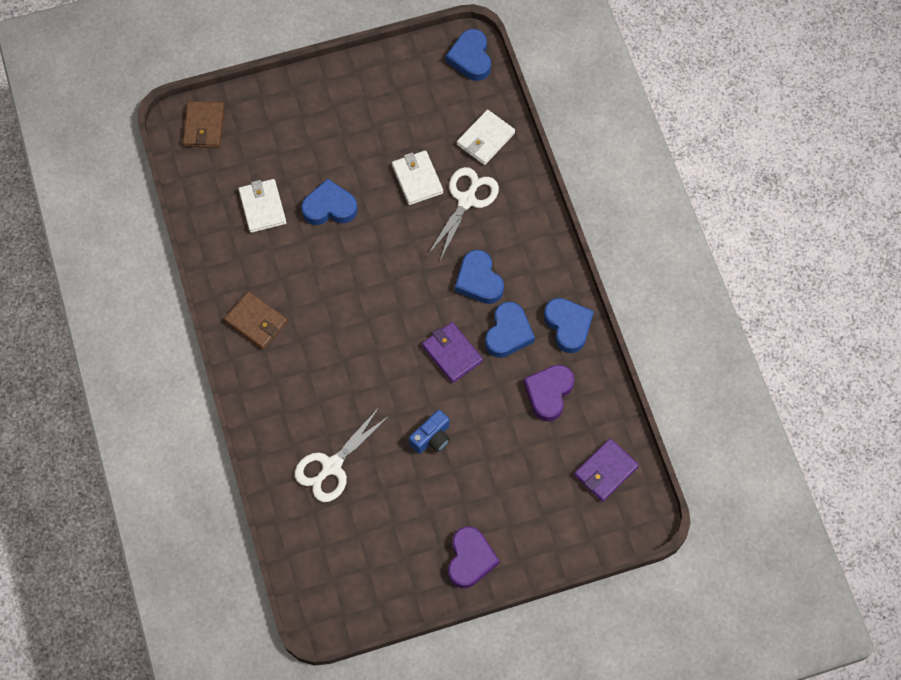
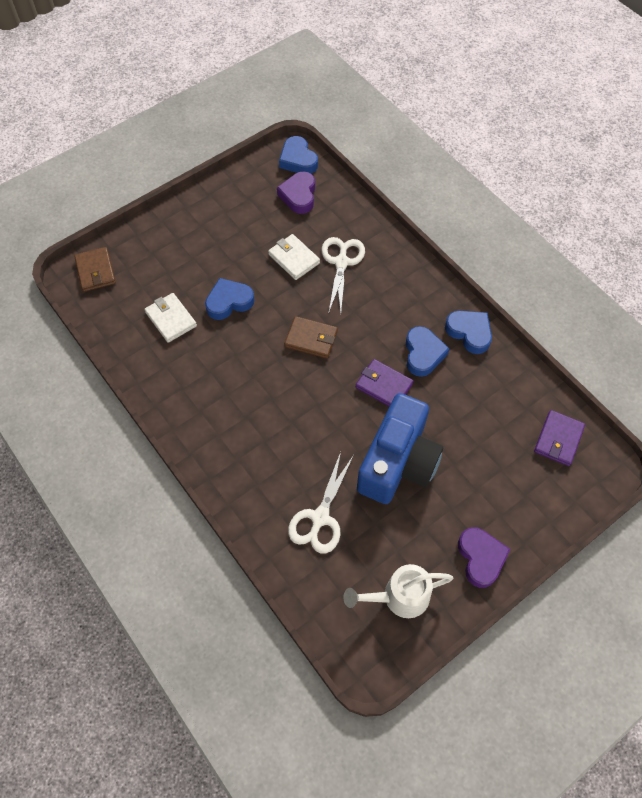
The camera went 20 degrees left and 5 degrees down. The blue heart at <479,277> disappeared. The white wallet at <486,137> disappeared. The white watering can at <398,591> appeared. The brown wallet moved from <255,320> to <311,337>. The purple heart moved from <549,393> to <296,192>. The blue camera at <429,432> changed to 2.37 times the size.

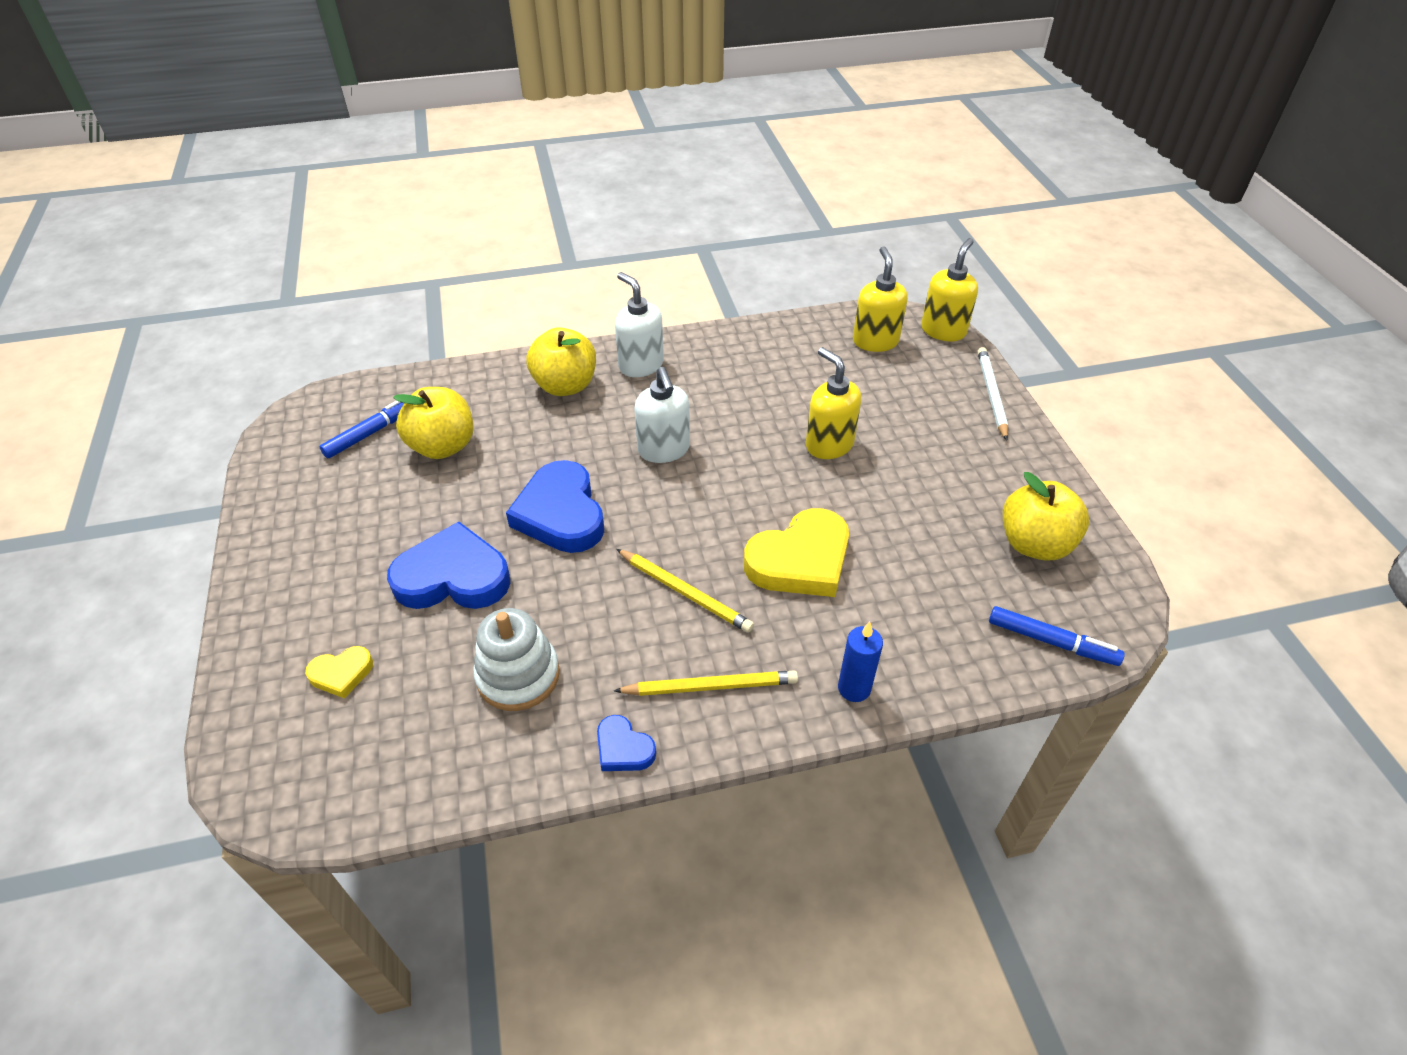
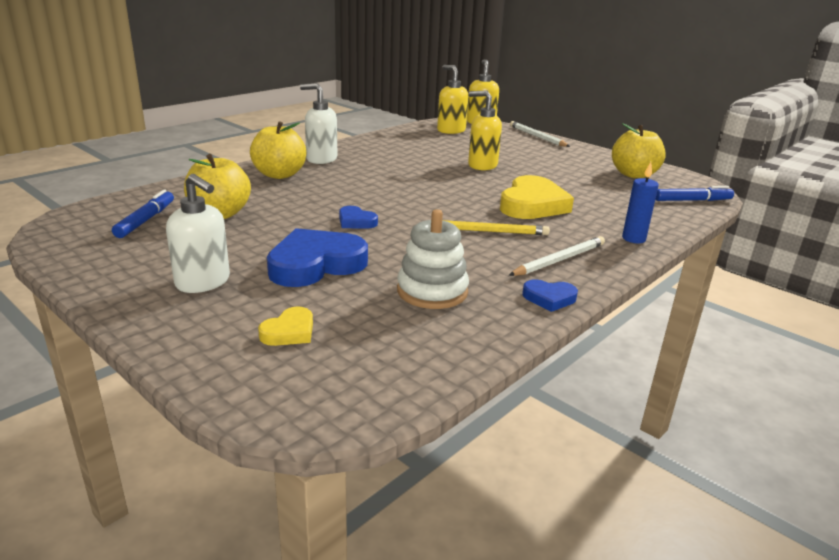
The camera went 35 degrees left and 20 degrees down. The white soap dispenser moved from <662,415> to <198,233>. The yellow pencil at <706,683> became the white pencil at <557,256>. The blue heart at <555,506> changed to 0.49 times the size.

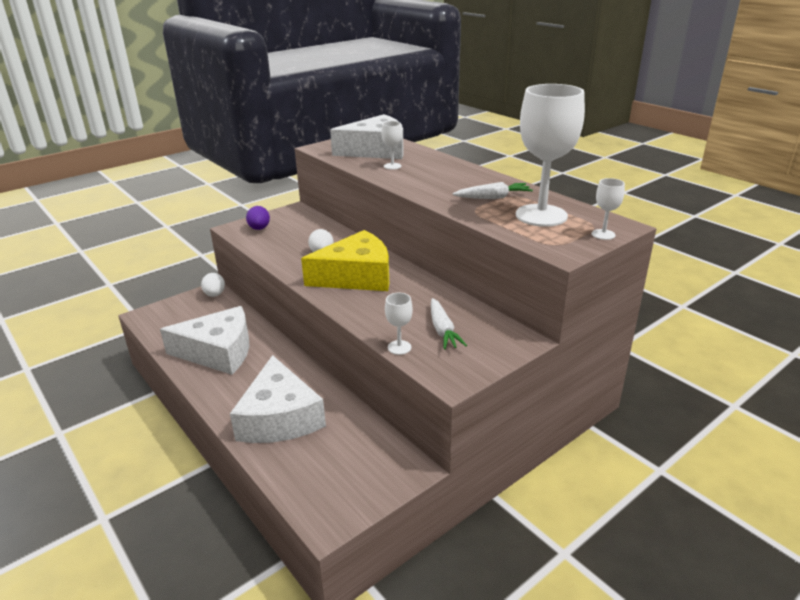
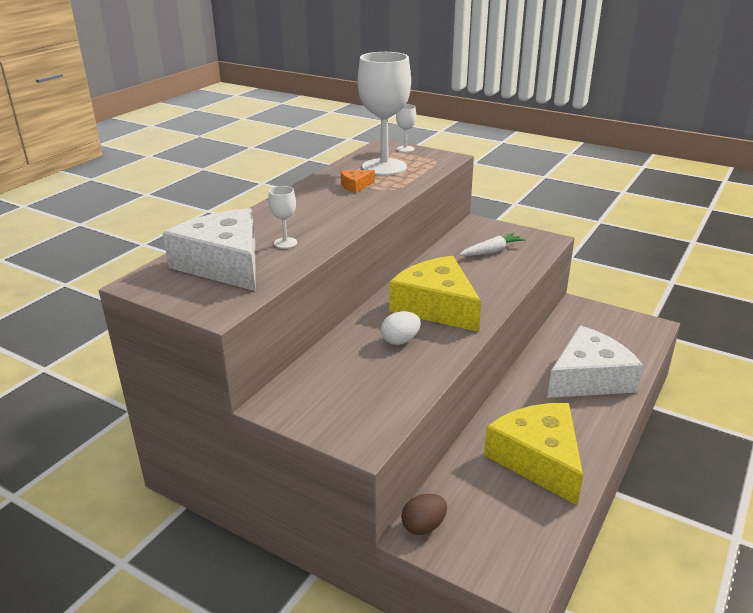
The camera went 110 degrees left and 0 degrees up. The purple egg at <258,218> disappeared. The white goblet at <399,324> disappeared. The white carrot at <493,190> was replaced by the orange cheese at <358,181>. The white cheese at <204,340> became the yellow cheese at <533,454>. The white egg at <213,285> became the brown egg at <424,514>.

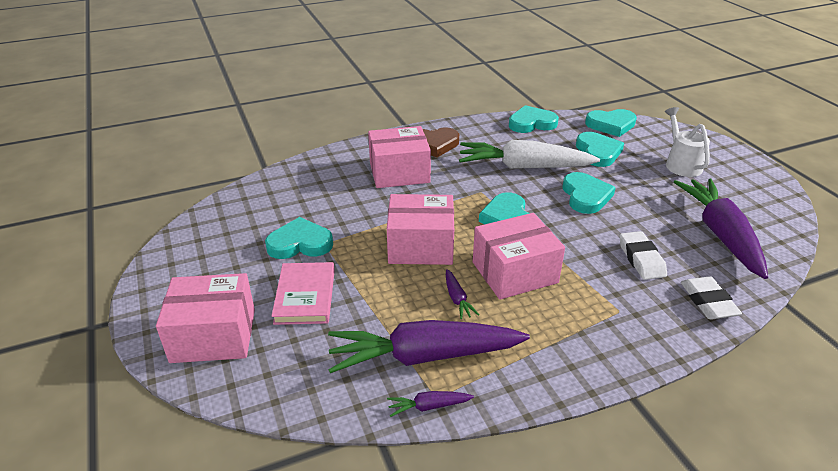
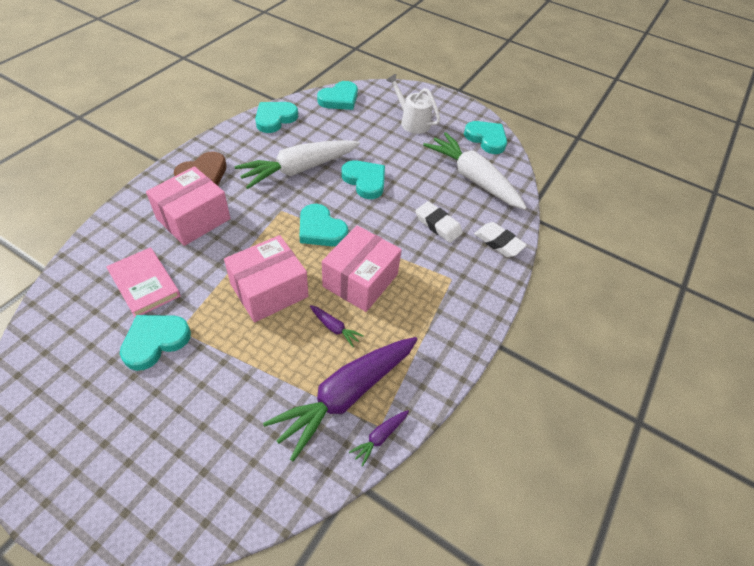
The camera went 40 degrees left and 15 degrees up. The pink box at <205,318> disappeared. The pink book moved from <303,293> to <143,282>. The turquoise heart moved from <600,149> to <485,137>. The purple carrot at <721,228> became the white carrot at <475,171>.

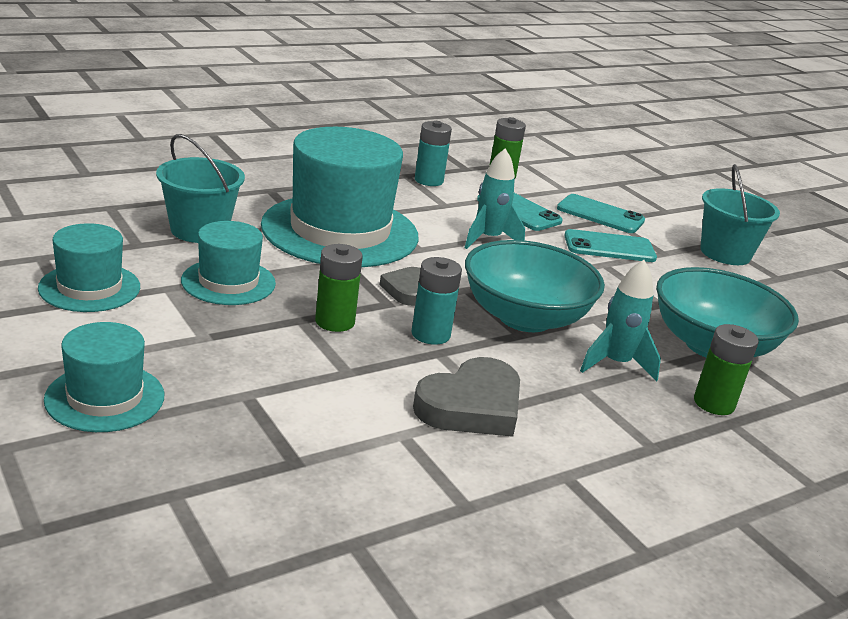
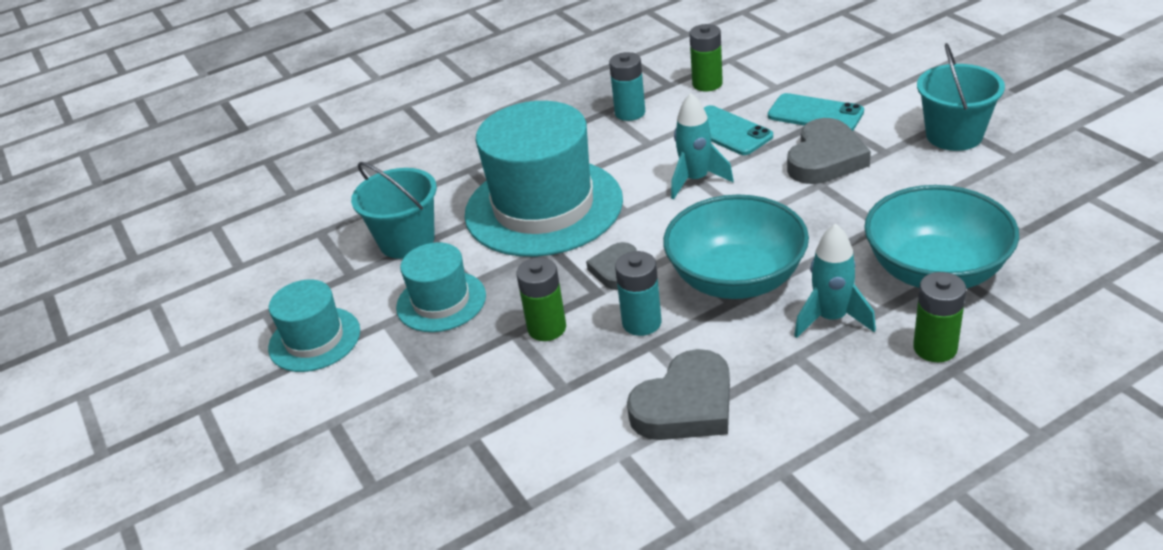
The camera went 10 degrees right and 10 degrees up. The turquoise hat at <104,377> disappeared. The turquoise phone at <610,245> was replaced by the grey heart at <829,151>.

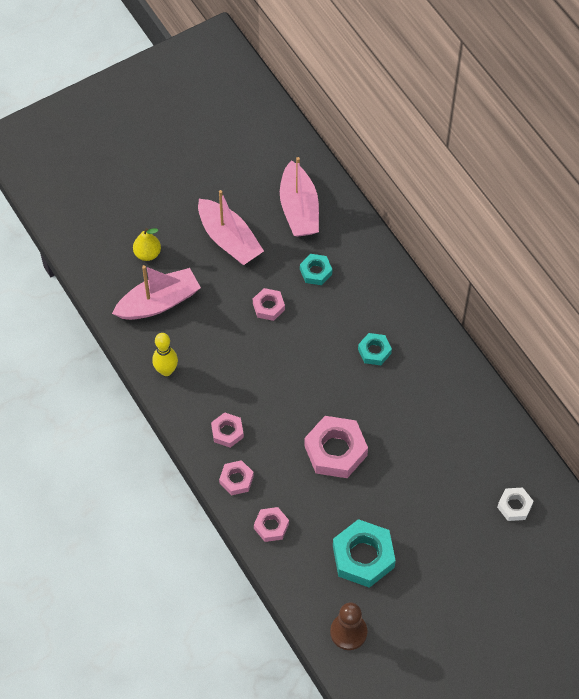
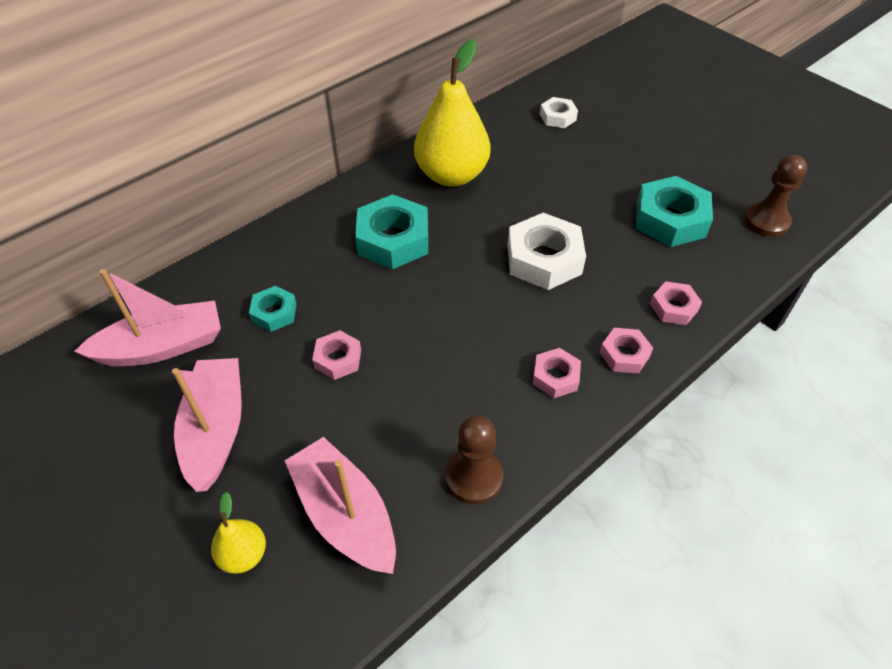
The camera went 100 degrees left and 10 degrees down. The yellow pear at <452,113> appeared. The yellow bowling pin at <165,354> was replaced by the brown pawn at <474,459>. The pink nut at <336,447> became the white nut at <547,251>. The pink boat at <231,227> turned 45 degrees counterclockwise. The turquoise nut at <375,349> changed to 1.83 times the size.

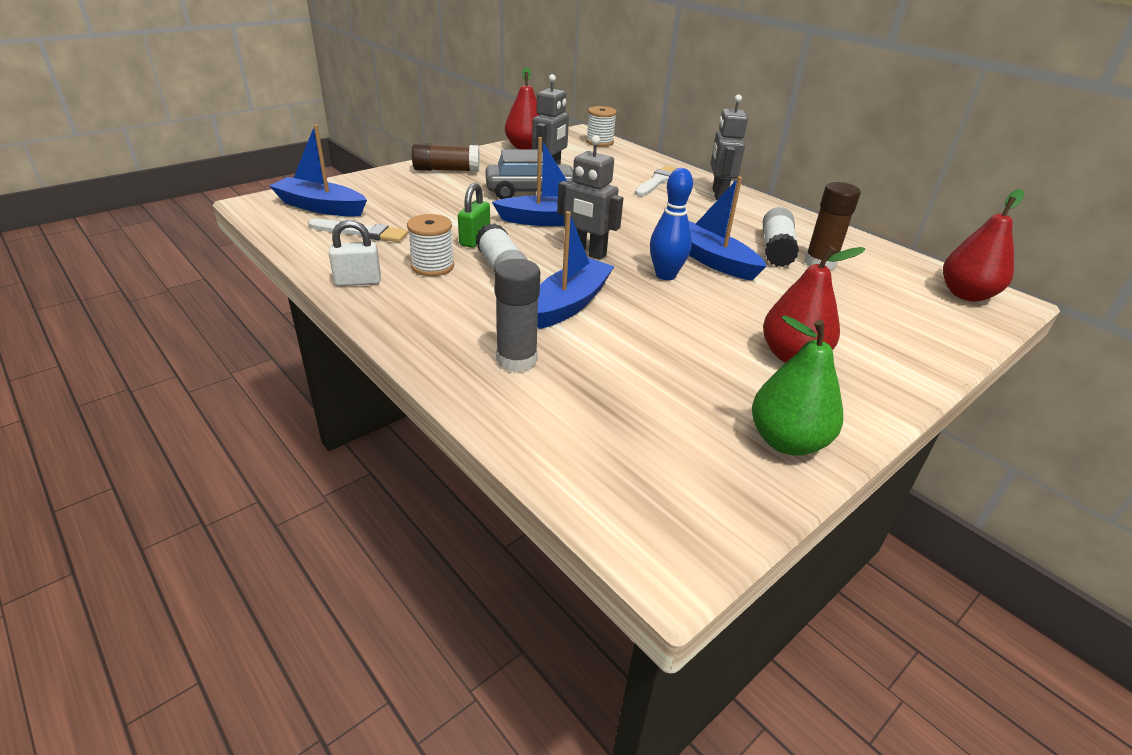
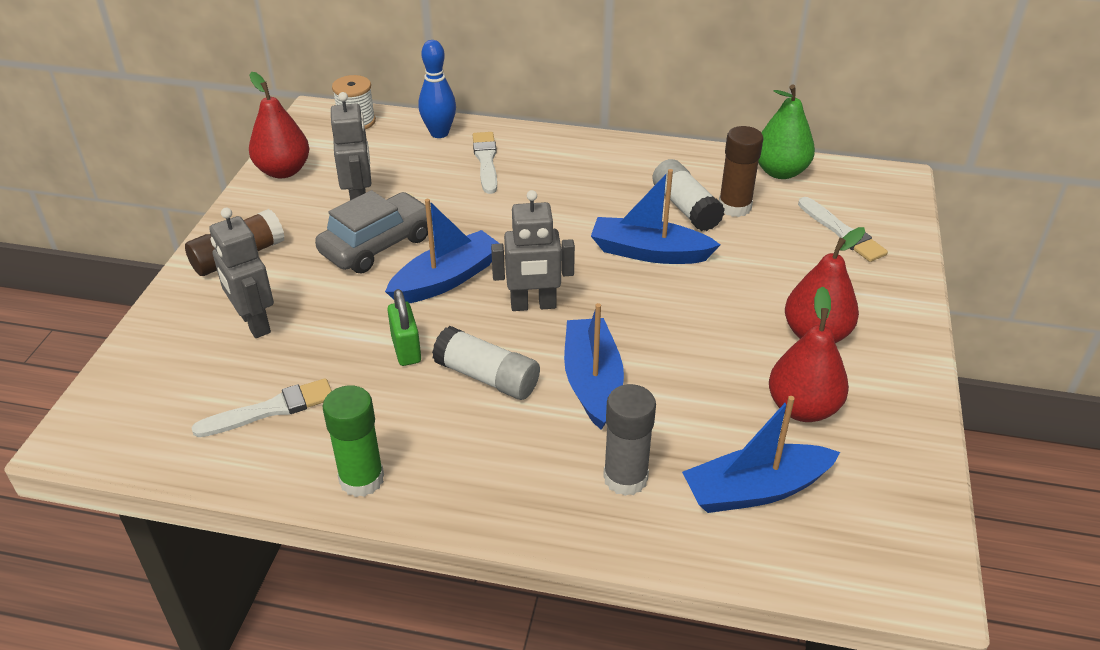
The camera went 35 degrees left and 5 degrees up. The white spool at <430,245> disappeared. The white brush at <843,229> appeared. The blue boat moved from <318,170> to <761,454>. The blue bowling pin moved from <671,224> to <437,89>. The grey robot moved from <729,147> to <241,273>. The green pear moved from <797,385> to <786,132>. The red pear moved from <983,245> to <809,354>. The white padlock at <355,253> was replaced by the green glue stick at <353,441>.

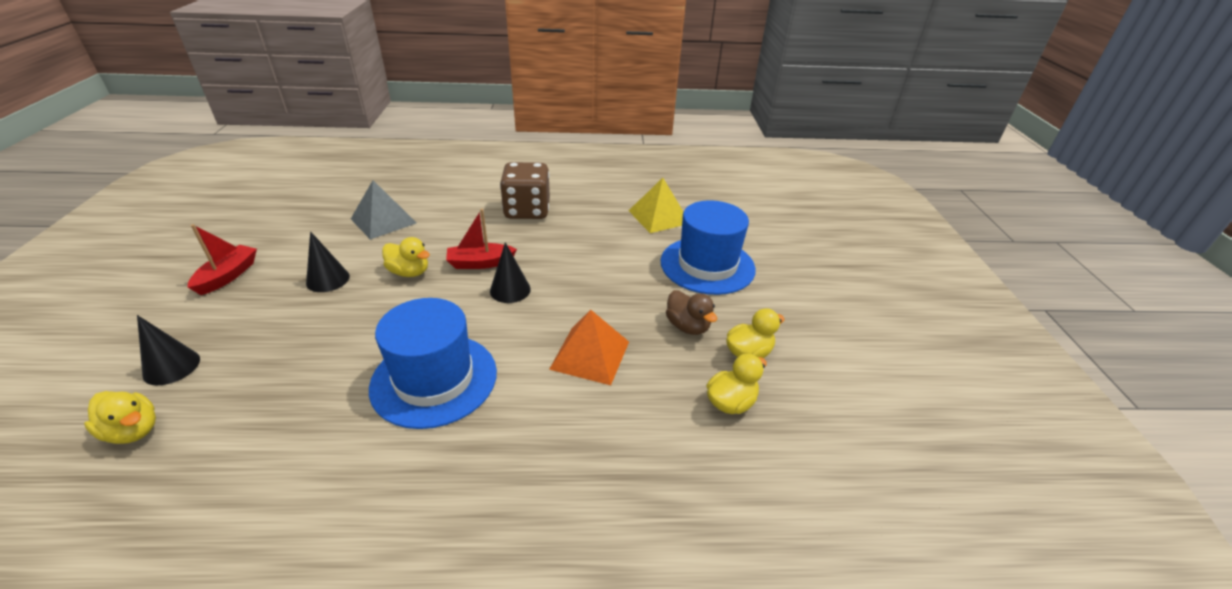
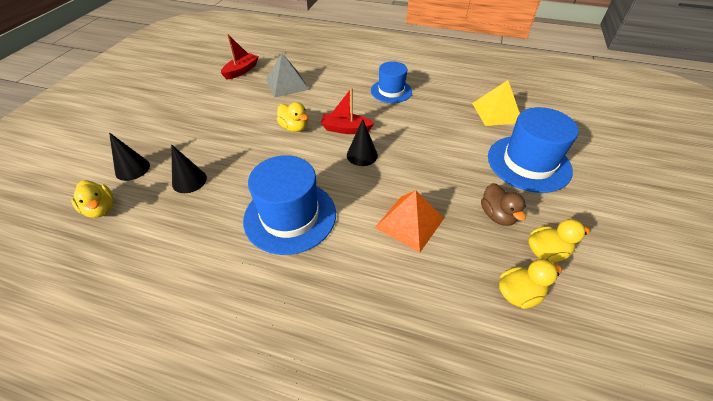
The camera went 20 degrees right and 10 degrees up. The red boat moved from <222,259> to <239,57>. The black cone moved from <328,261> to <189,168>. The brown dice at <525,190> was replaced by the blue hat at <391,82>.

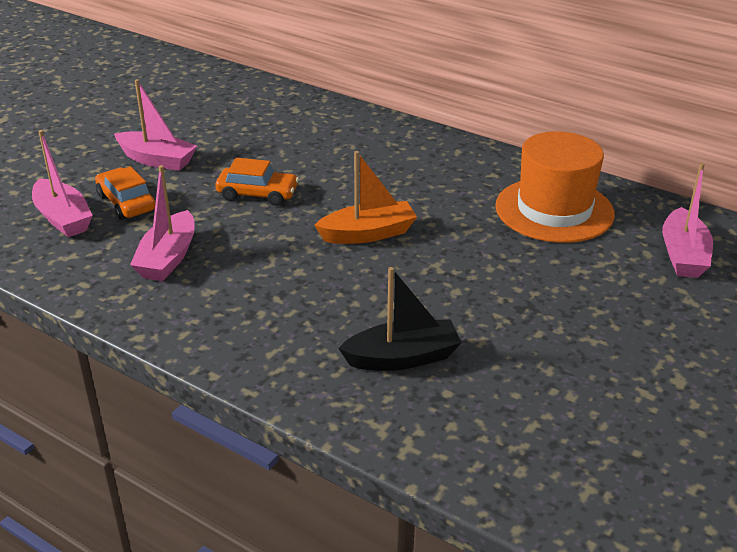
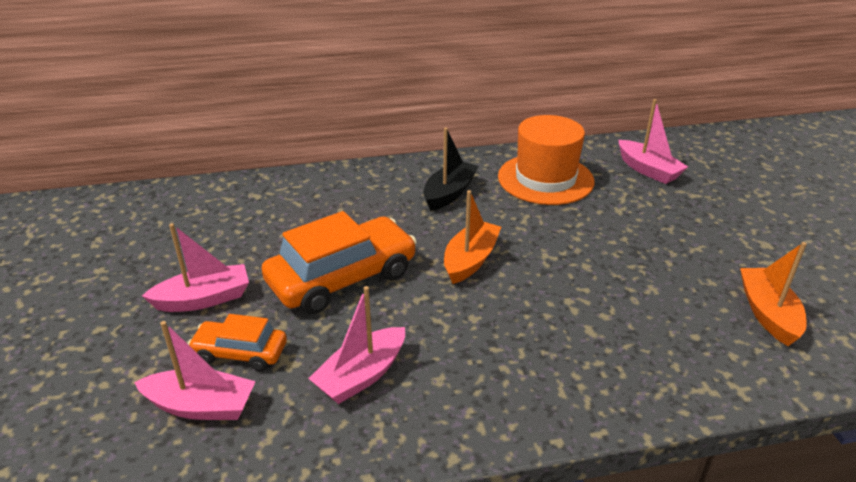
The camera went 45 degrees left and 0 degrees up. The orange boat at <773,294> appeared. The black boat moved from <400,319> to <451,169>. The pink boat at <162,223> turned 75 degrees clockwise. The orange car at <257,182> changed to 1.84 times the size.

